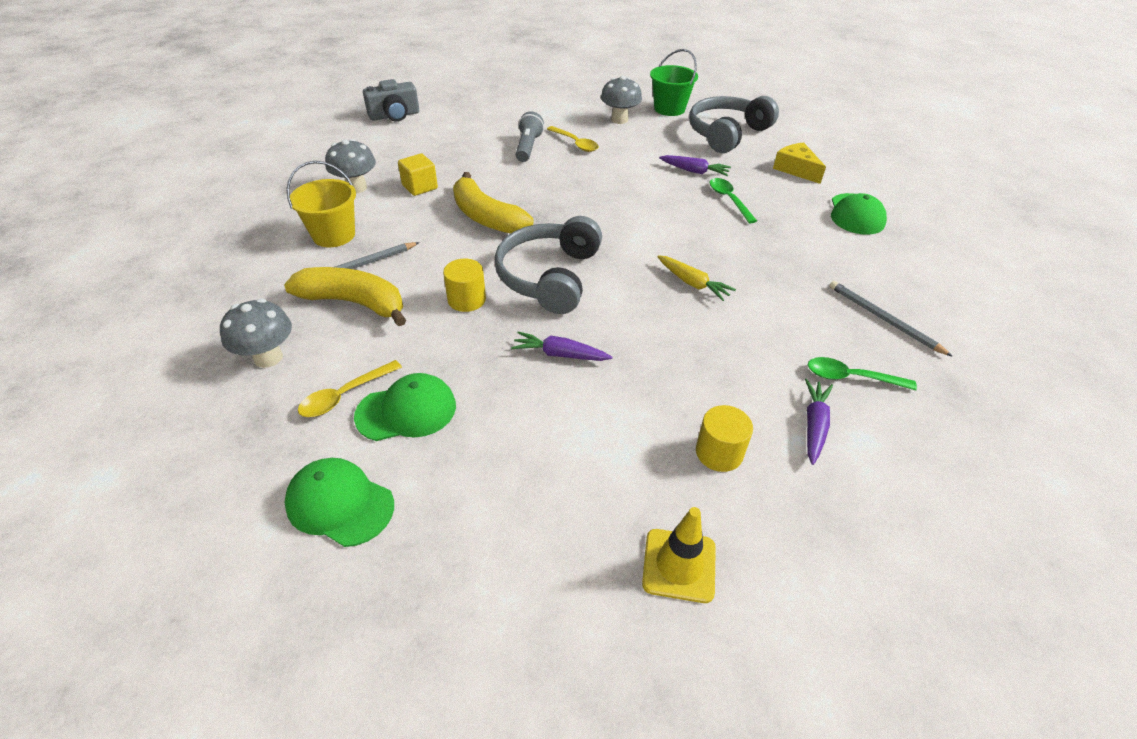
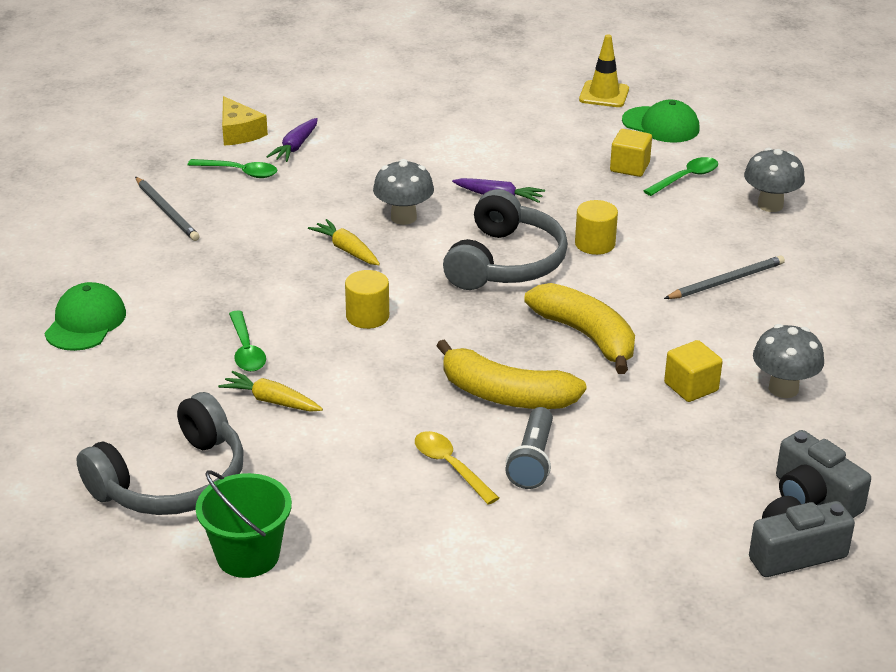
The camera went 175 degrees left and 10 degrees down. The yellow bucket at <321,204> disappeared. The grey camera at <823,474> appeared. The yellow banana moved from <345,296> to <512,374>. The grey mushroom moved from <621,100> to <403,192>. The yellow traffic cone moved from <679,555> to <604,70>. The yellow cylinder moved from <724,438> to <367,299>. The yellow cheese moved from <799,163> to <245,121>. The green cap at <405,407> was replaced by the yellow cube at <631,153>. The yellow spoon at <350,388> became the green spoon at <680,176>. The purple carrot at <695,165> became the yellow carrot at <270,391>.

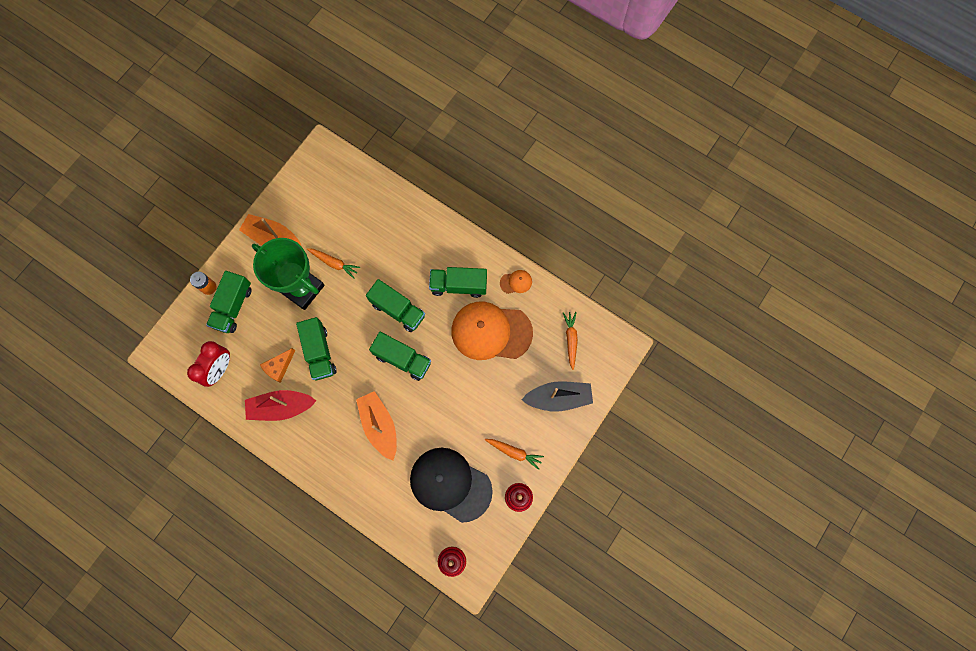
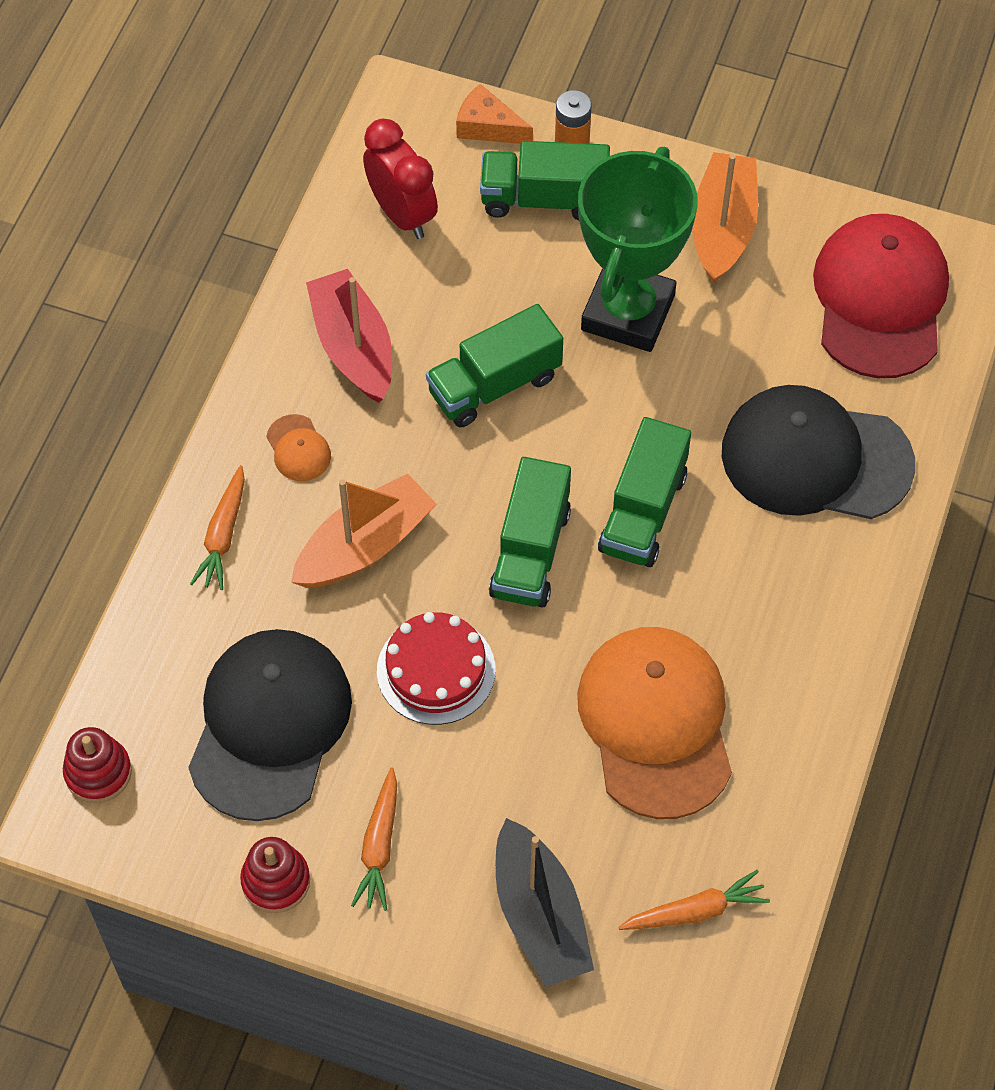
The camera went 75 degrees right and 15 degrees down. The green truck at <458,282> disappeared. The red cake at <436,668> appeared. The black cap at <818,452> appeared. The red cap at <881,296> appeared. The orange cheese moved from <277,365> to <494,114>. The orange carrot moved from <333,263> to <217,527>. The orange cap moved from <516,282> to <298,447>. The red clock at <208,364> turned 135 degrees counterclockwise.

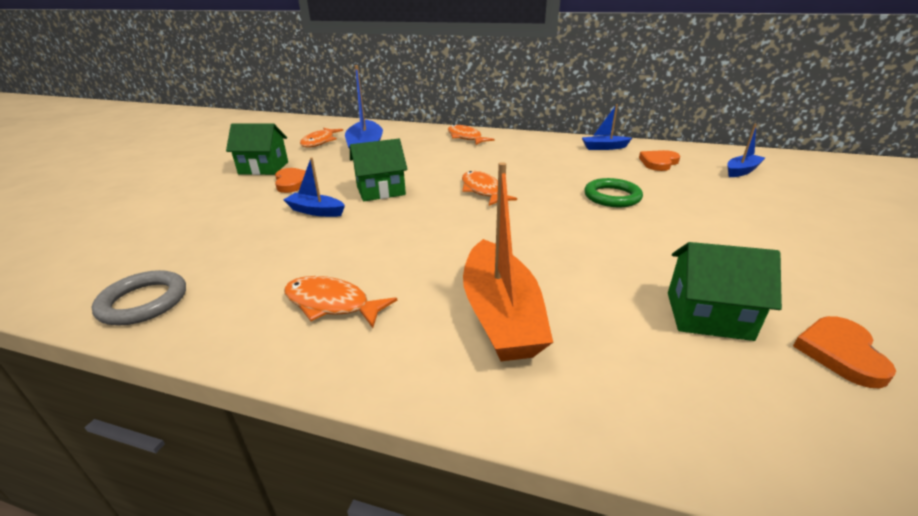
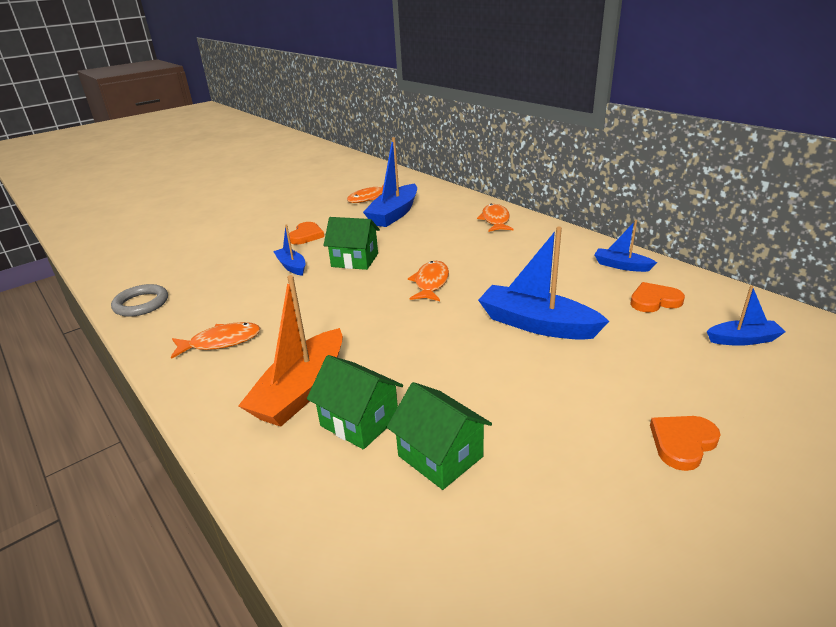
The camera went 35 degrees right and 0 degrees up. The green house moved from <257,149> to <355,402>. The orange heart moved from <844,352> to <685,443>. The green ring at <613,192> was replaced by the blue boat at <543,283>. The orange fish at <340,302> turned 105 degrees clockwise.

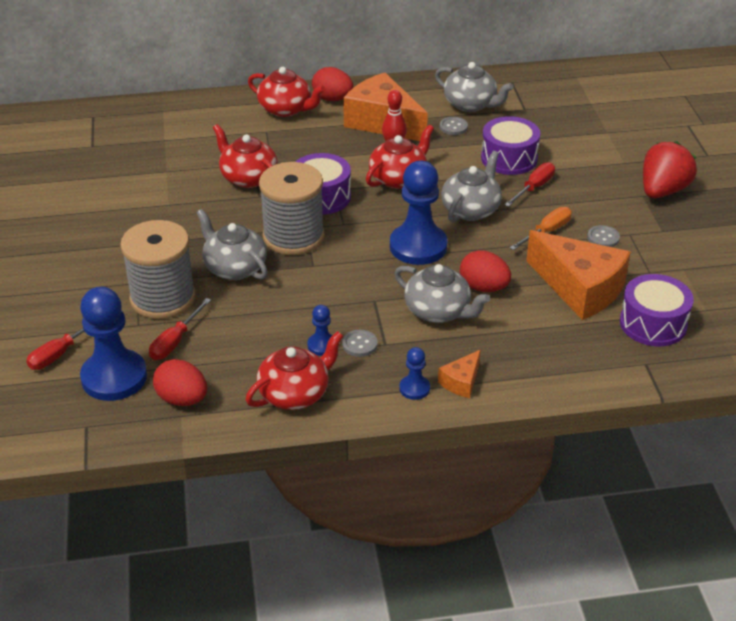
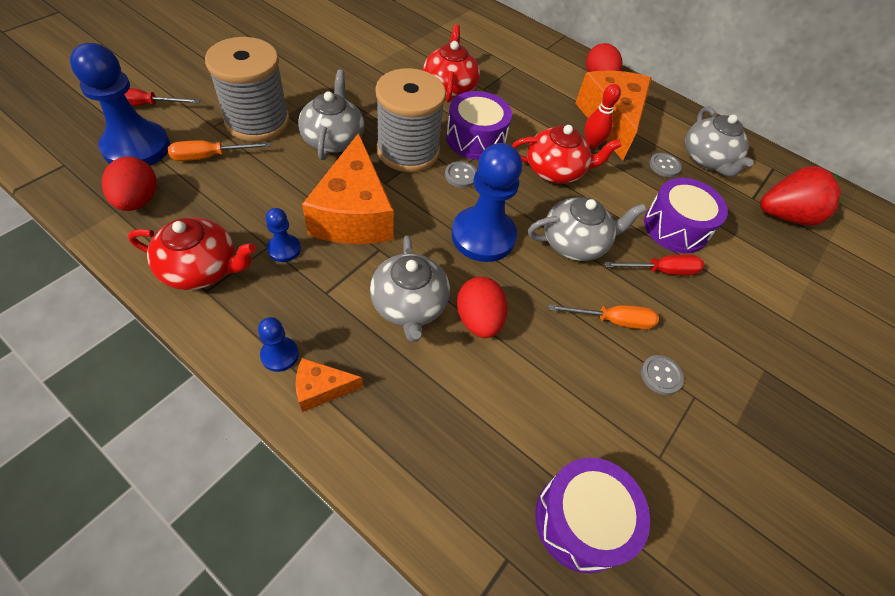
The camera went 40 degrees right and 15 degrees up. The red teapot at <286,92> disappeared. The grey button moved from <360,343> to <461,174>. The orange cheese moved from <578,275> to <348,188>. The red strawberry moved from <670,169> to <801,196>. The red screwdriver at <180,329> became the orange screwdriver at <219,150>.

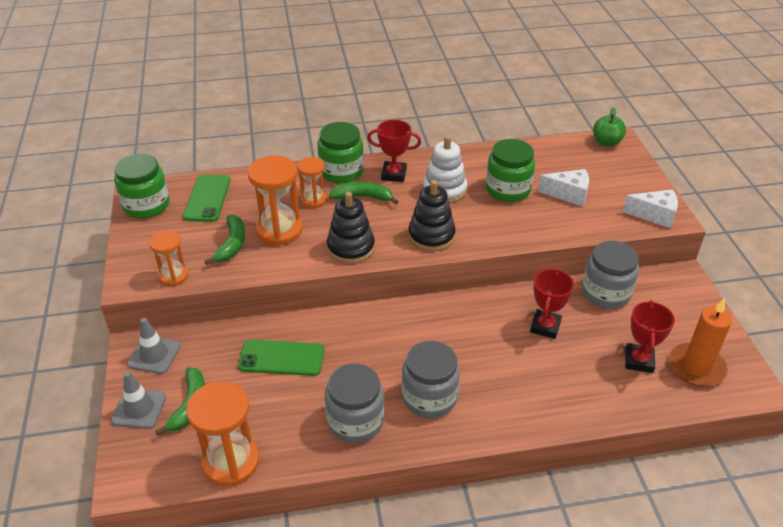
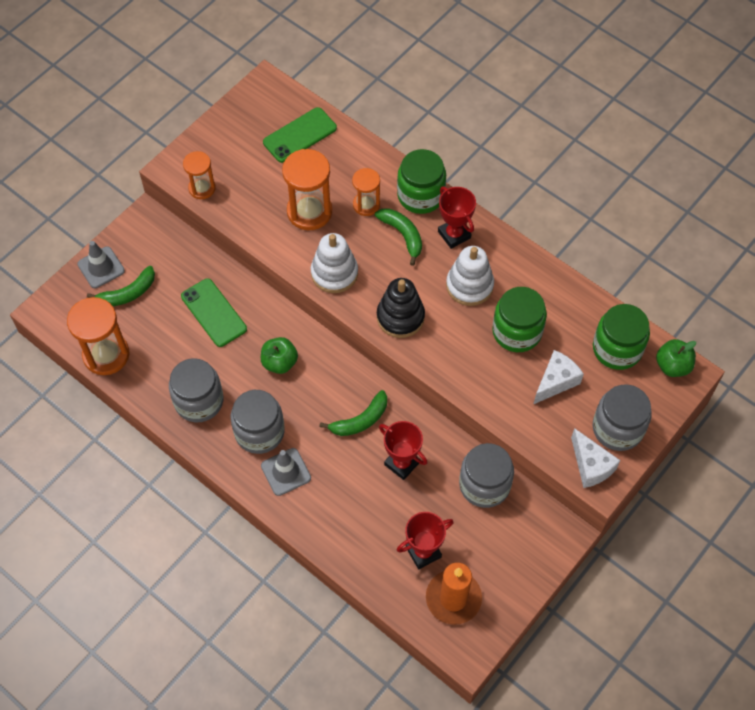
The camera went 50 degrees right and 20 degrees up. The green apple at <279,355> appeared. The grey jar at <622,418> appeared. The green jar moved from <141,186> to <621,337>. The grey traffic cone moved from <153,346> to <286,472>. The green banana moved from <224,240> to <353,413>. The black stacking toy at <351,228> became the white stacking toy at <334,263>. The red trophy at <552,304> turned 60 degrees clockwise. The white cheese at <563,188> turned 105 degrees counterclockwise.

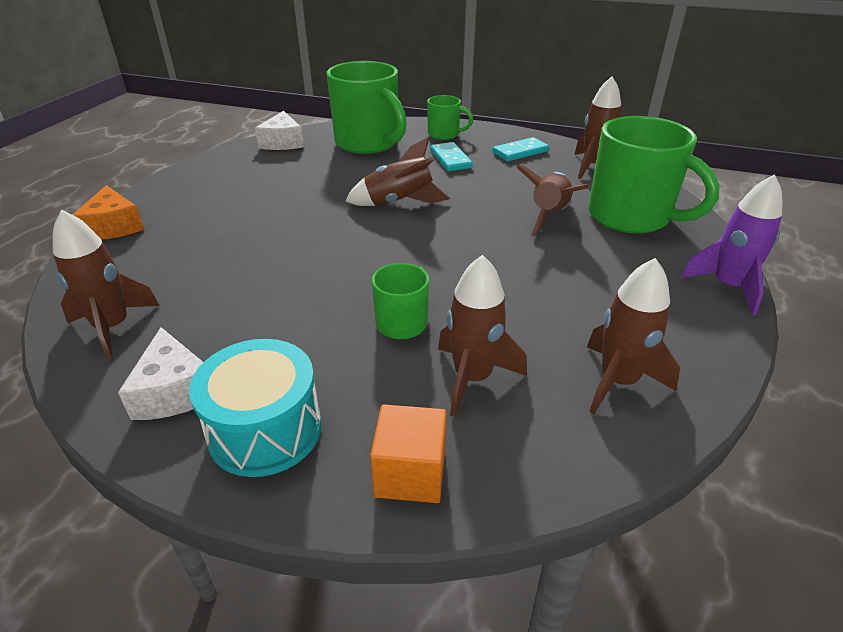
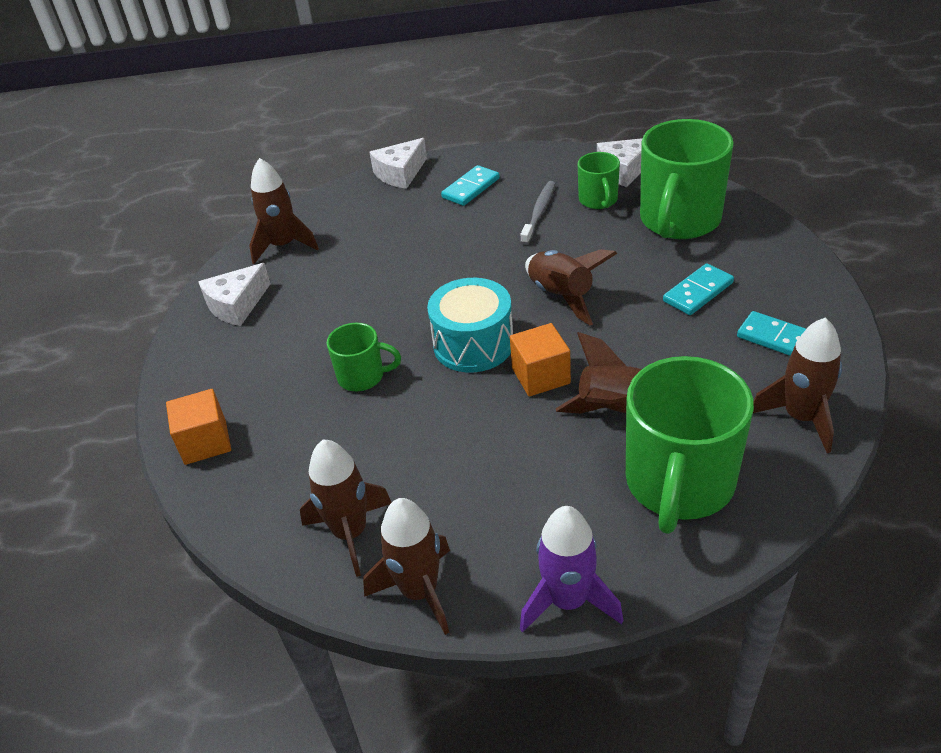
The camera went 70 degrees right and 5 degrees up. The turquoise domino at <470,185> appeared. The orange cube at <540,360> appeared. The grey toothbrush at <538,213> appeared. The turquoise drum moved from <255,408> to <470,325>. The green mug moved from <450,117> to <599,180>. The brown rocket moved from <482,336> to <406,566>. The orange cheese at <109,212> became the white cheese at <398,163>.

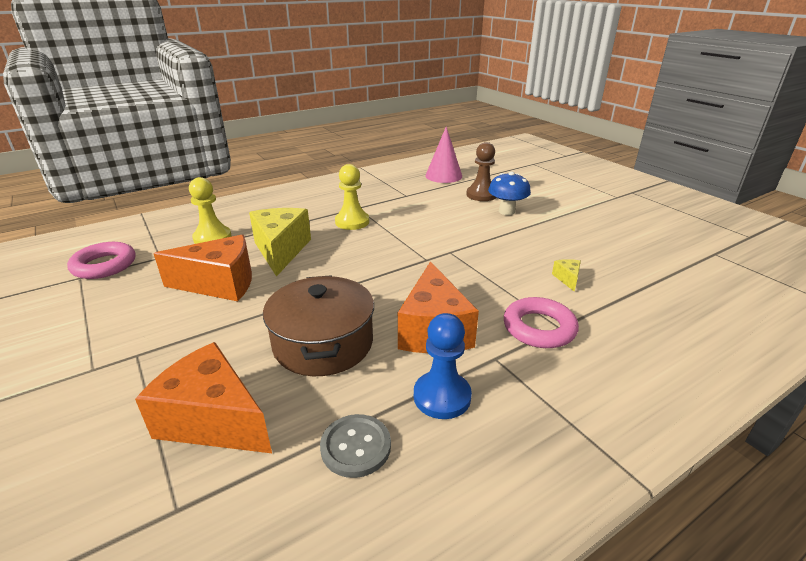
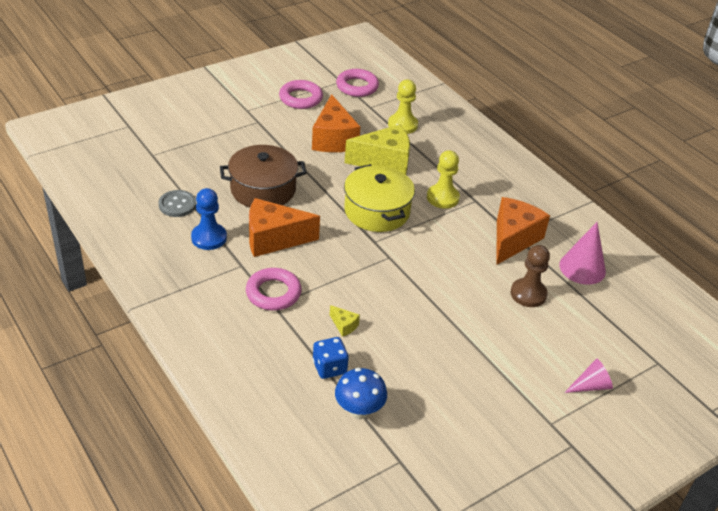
The camera went 85 degrees right and 10 degrees up. The pink ring at <301,94> appeared. The blue dice at <331,358> appeared. The yellow pot at <379,198> appeared. The pink cone at <588,375> appeared. The orange cheese moved from <203,397> to <523,231>. The blue mushroom moved from <509,193> to <361,393>. The yellow cheese at <566,275> turned 45 degrees clockwise.

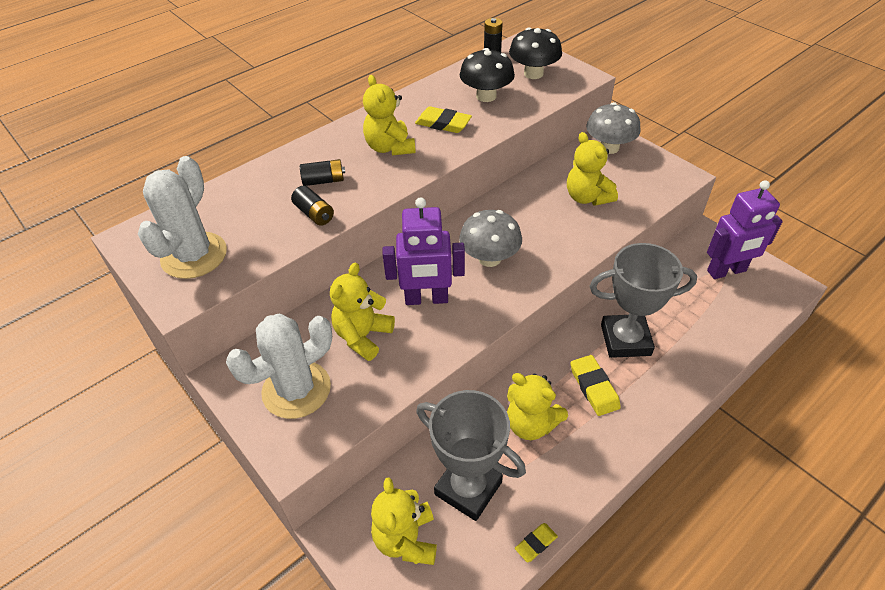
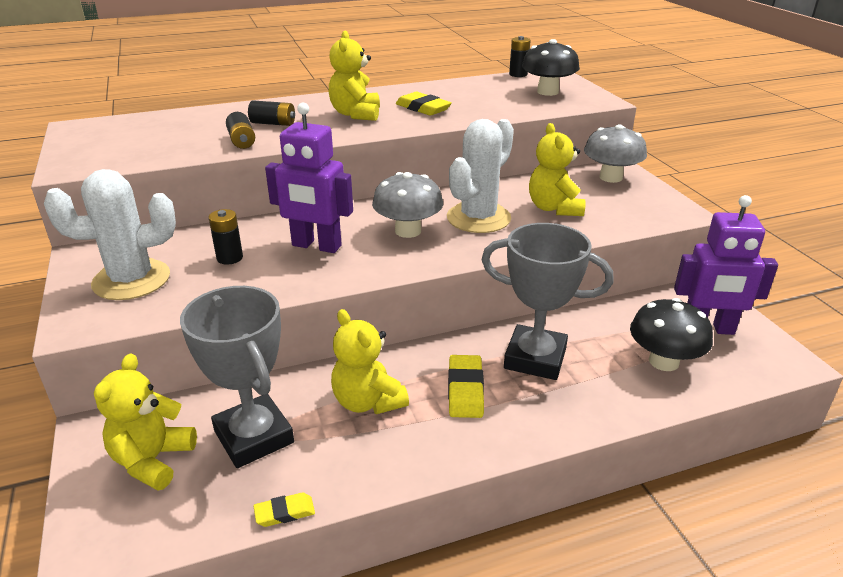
The camera went 20 degrees right and 15 degrees down. The white cactus moved from <182,217> to <480,176>. The black mushroom moved from <487,75> to <671,334>. The yellow teddy bear at <362,312> was replaced by the black battery at <226,237>.

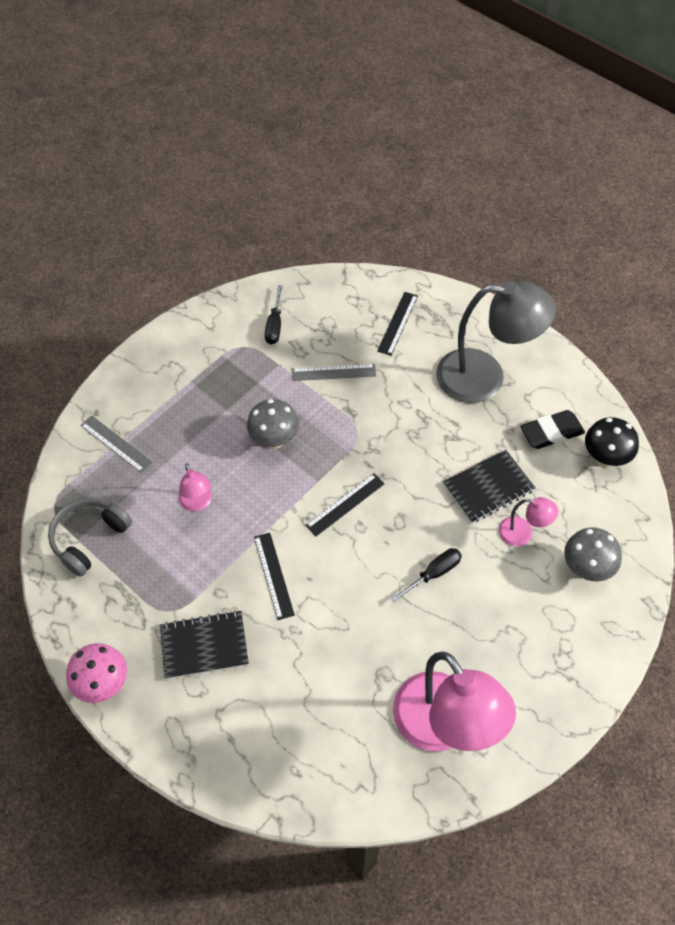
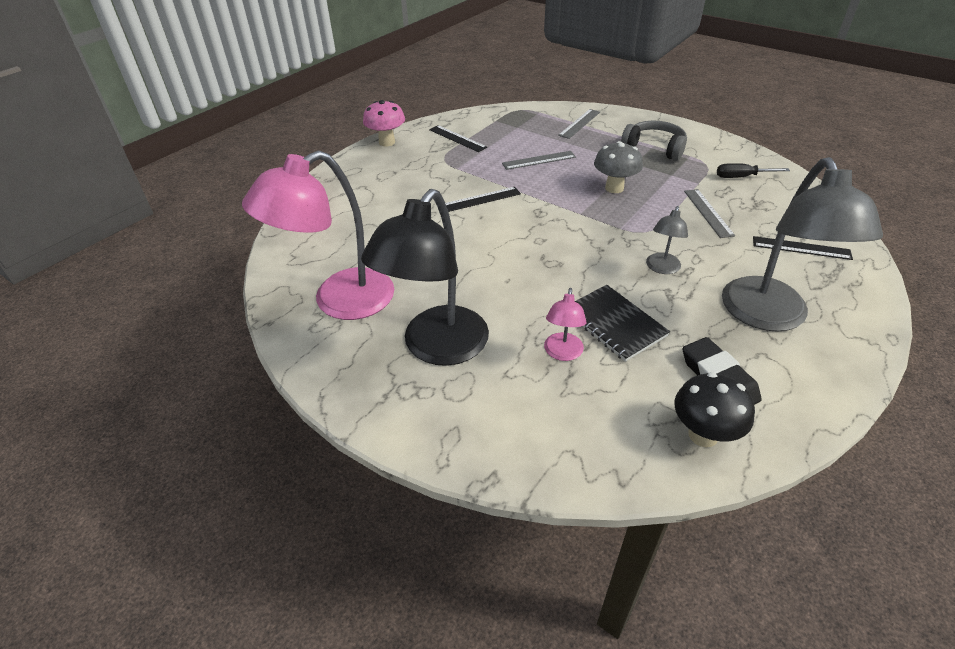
The camera went 85 degrees right and 15 degrees down. The black notebook at <204,644> disappeared. The black screwdriver at <426,575> disappeared. The grey mushroom at <593,554> disappeared. The black lamp at <425,277> appeared. The grey lamp at <667,240> appeared. The grey headphones moved from <90,537> to <654,141>. The black ruler moved from <344,504> to <458,138>. The pink lamp at <195,487> was replaced by the grey ruler at <539,160>.

